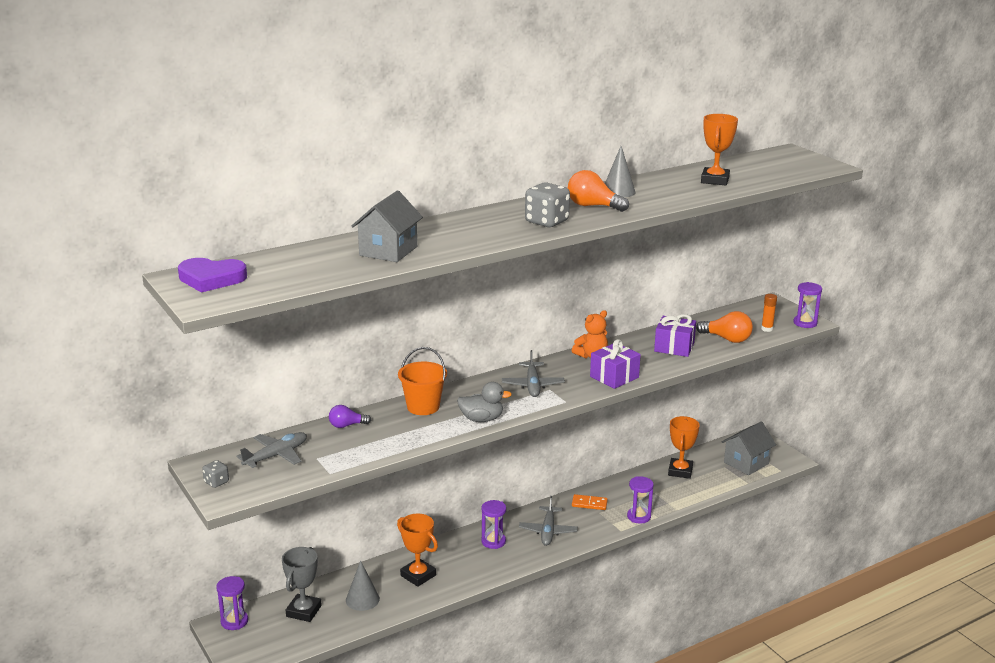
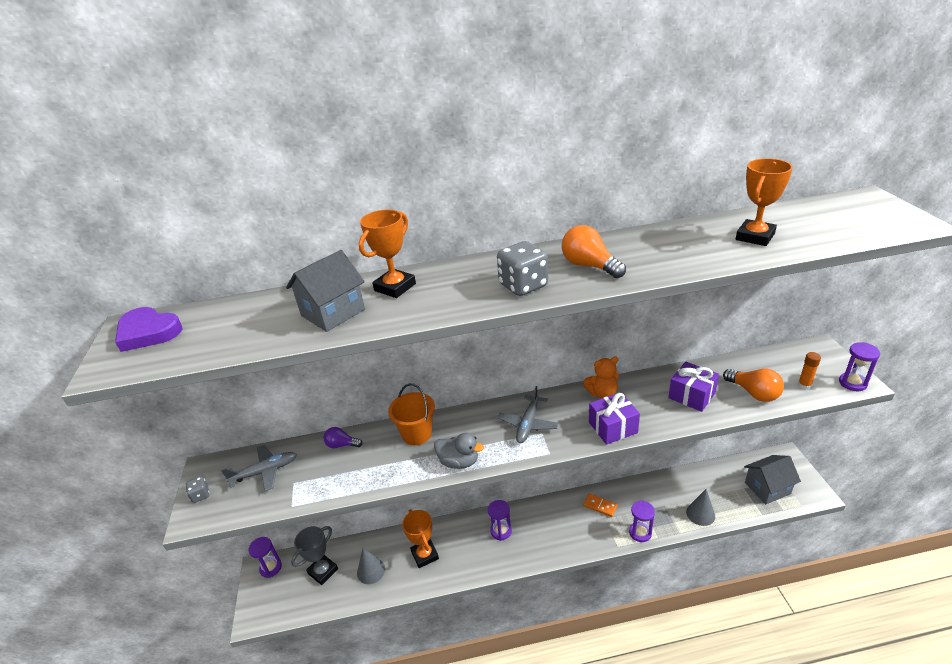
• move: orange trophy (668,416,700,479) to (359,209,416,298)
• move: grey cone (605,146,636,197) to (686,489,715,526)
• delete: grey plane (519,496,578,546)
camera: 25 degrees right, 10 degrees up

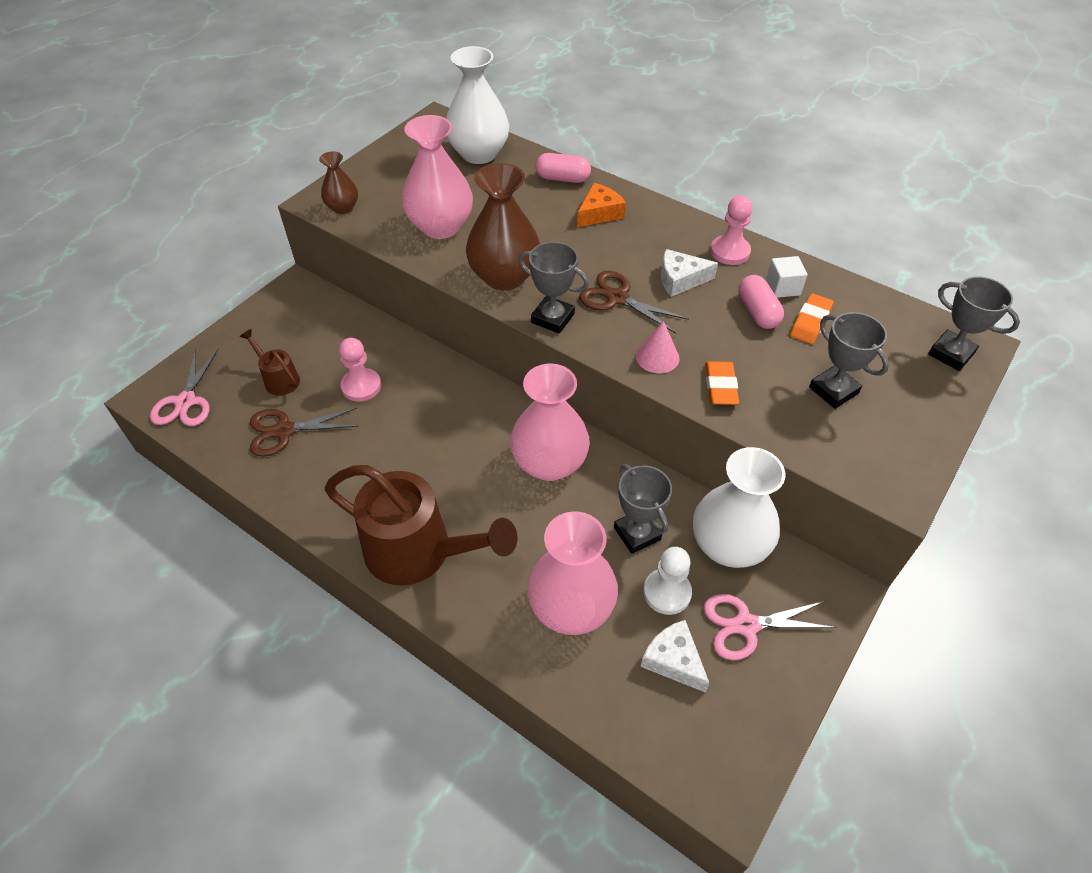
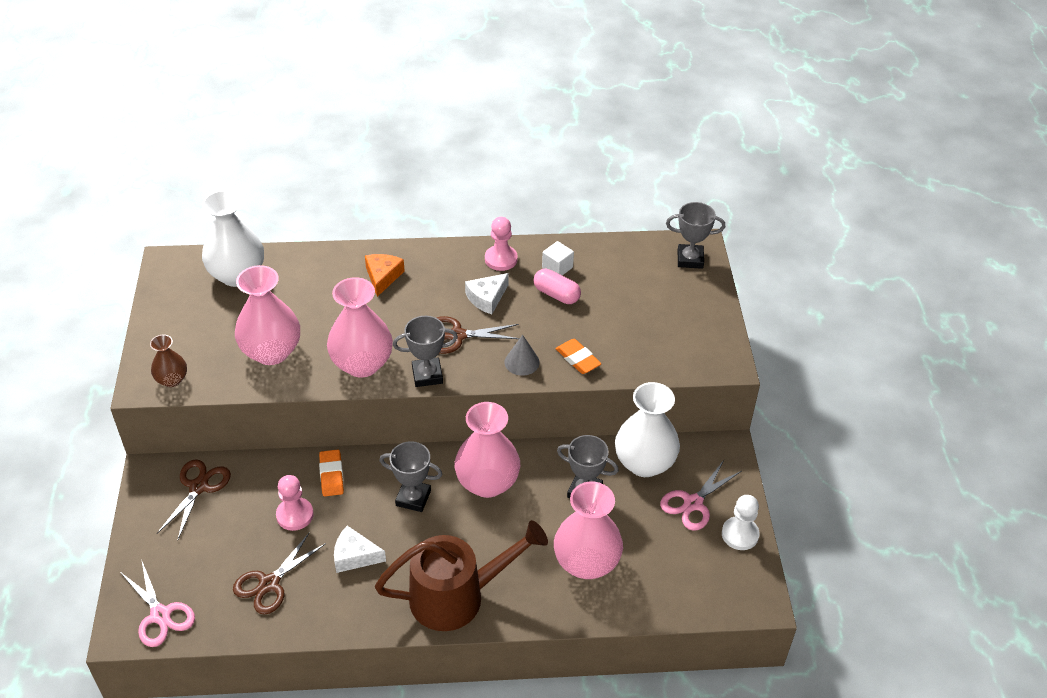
• insert: brown scissors (157,459,231,539)
• move: orange eraser (790,293,834,344) to (319,449,344,496)
• recolor: brown vase (466,163,540,291) to pink vase (327,277,393,378)
• move: white cheese (641,620,709,693) to (334,526,386,573)
• move: grey trophy (809,312,889,409) to (379,441,442,512)
• recolor: pink cone (636,321,680,373) to grey cone (505,335,540,376)
• move: white pawn (644,547,692,615) to (722,495,760,550)
• delete: brown watering can (240,329,300,396)
• delete: pink capsule (535,153,591,183)
camera: 40 degrees left, 5 degrees down

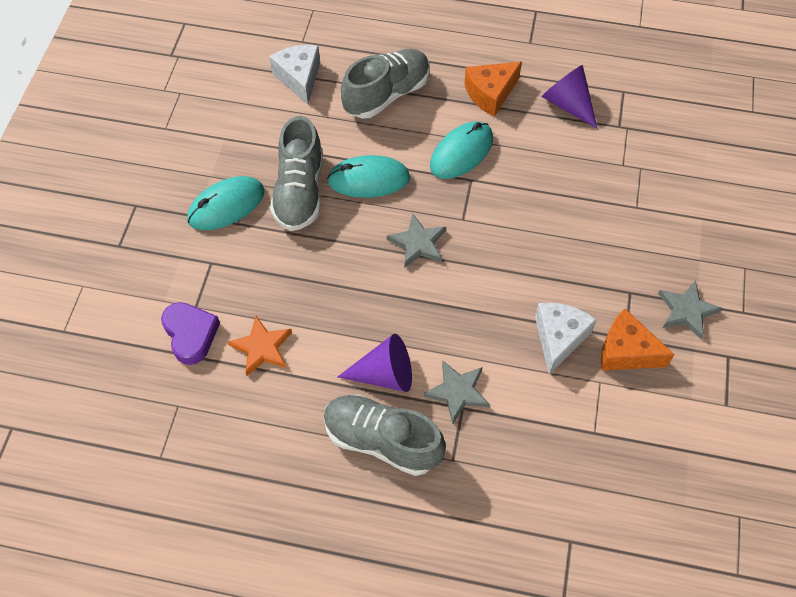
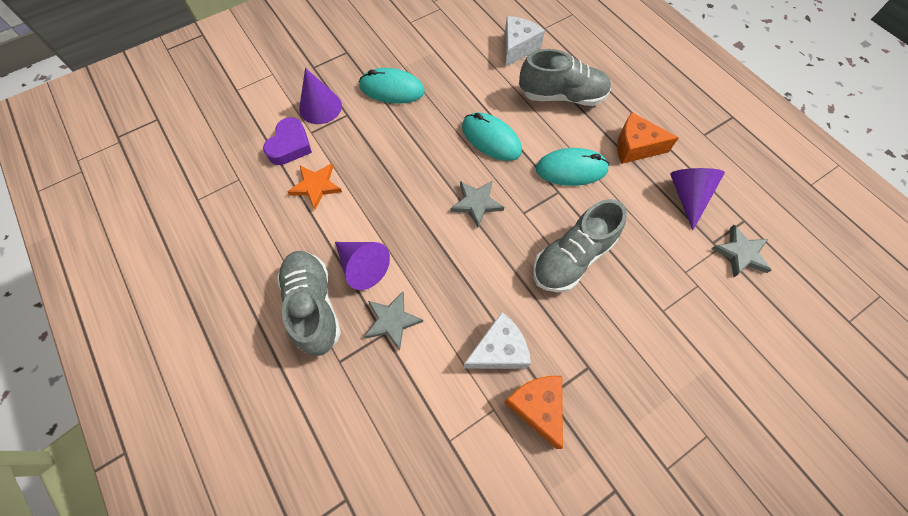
• insert: purple cone (299,68,342,124)
• move: grey shoe (270,116,323,231) to (533,199,627,293)
• move: grey star (658,280,722,340) to (711,225,772,278)
camera: 45 degrees right, 5 degrees up

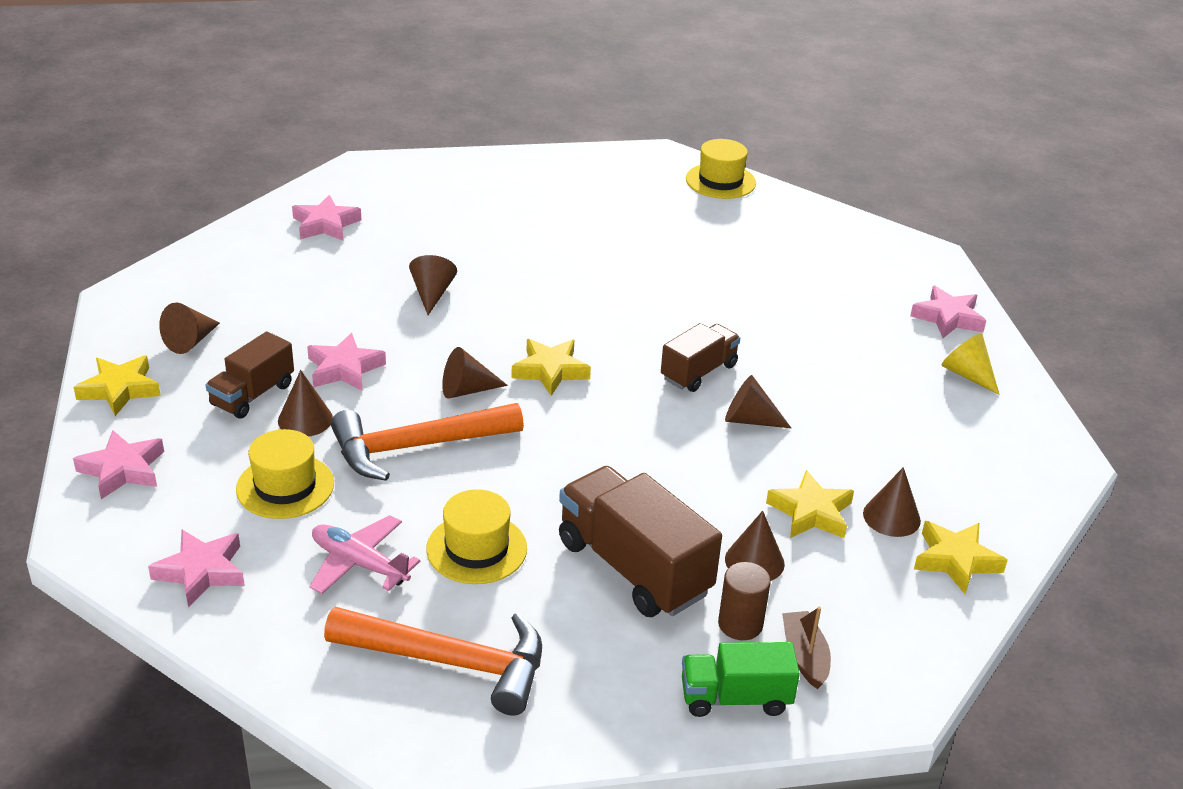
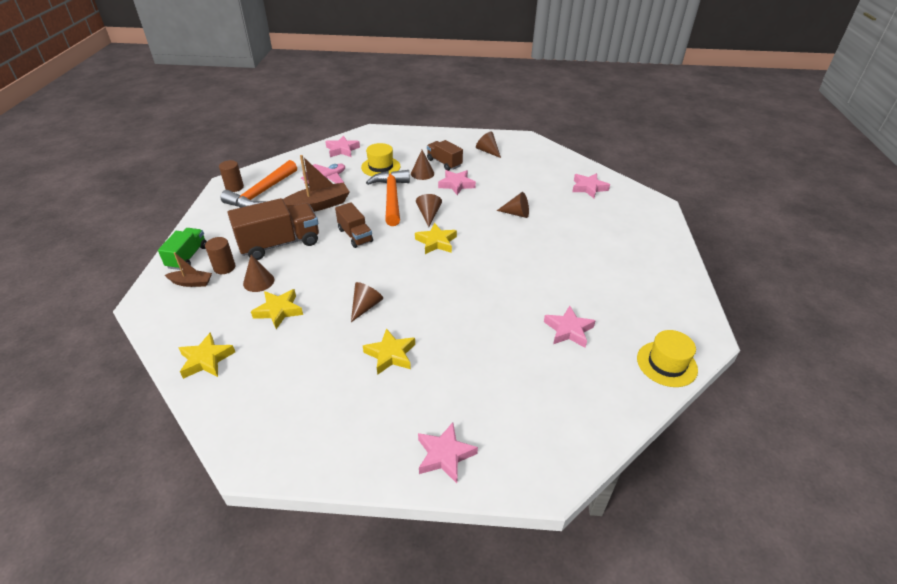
• insert: brown cylinder (219,160,244,192)
• replace: yellow hat (426,489,527,584) to brown boat (283,155,350,212)
• move: brown truck (661,323,740,392) to (335,202,373,248)
• move: yellow star (73,355,161,416) to (363,328,415,375)
• move: pink star (73,430,164,499) to (544,306,596,348)
• delete: brown cone (863,467,921,537)
• delete: yellow cone (942,333,999,394)
camera: 105 degrees right, 5 degrees up

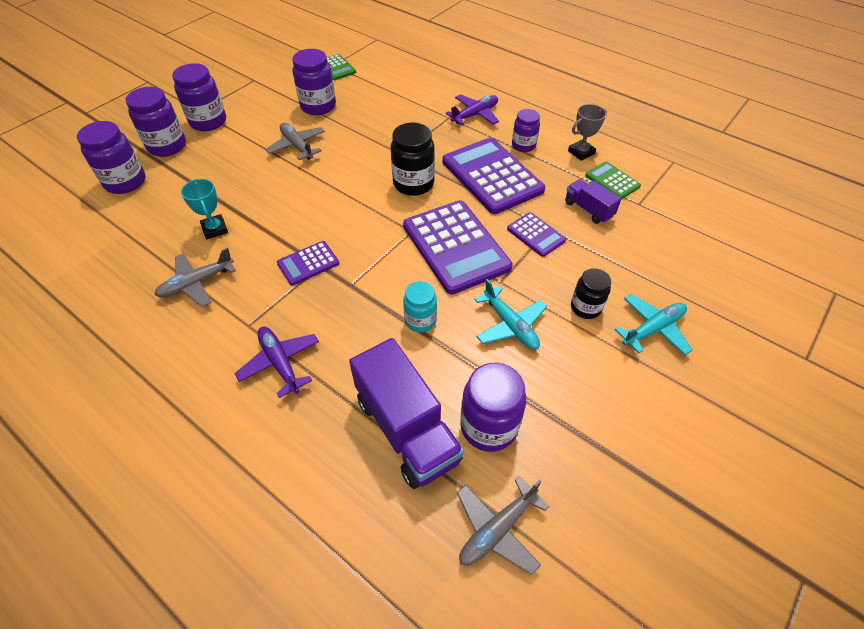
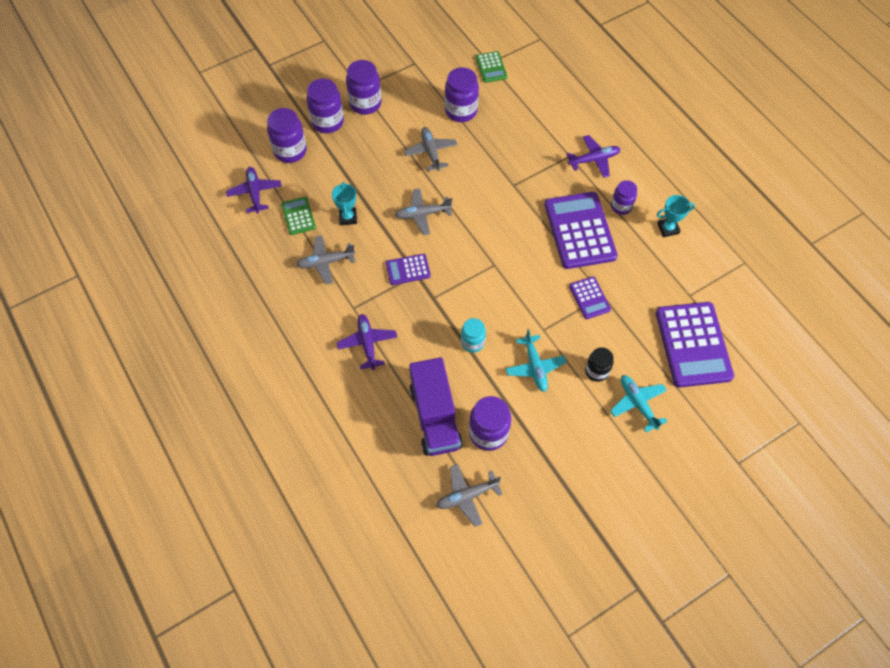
• insert: purple plane (226,167,282,214)
• move: green calculator (585,162,641,199) to (281,196,316,235)
• insert: grey plane (395,188,452,235)
• rotate: turquoise plane (615,294,692,355) = (610,375,668,433) 105 degrees counterclockwise
• move: purple calculator (403,200,512,294) to (656,302,734,387)
• recolor: grey trophy (568,104,607,161) to turquoise trophy (657,195,695,237)
• delete: black jar (391,123,435,196)
• delete: purple truck (565,179,621,224)
camera: 20 degrees right, 10 degrees up

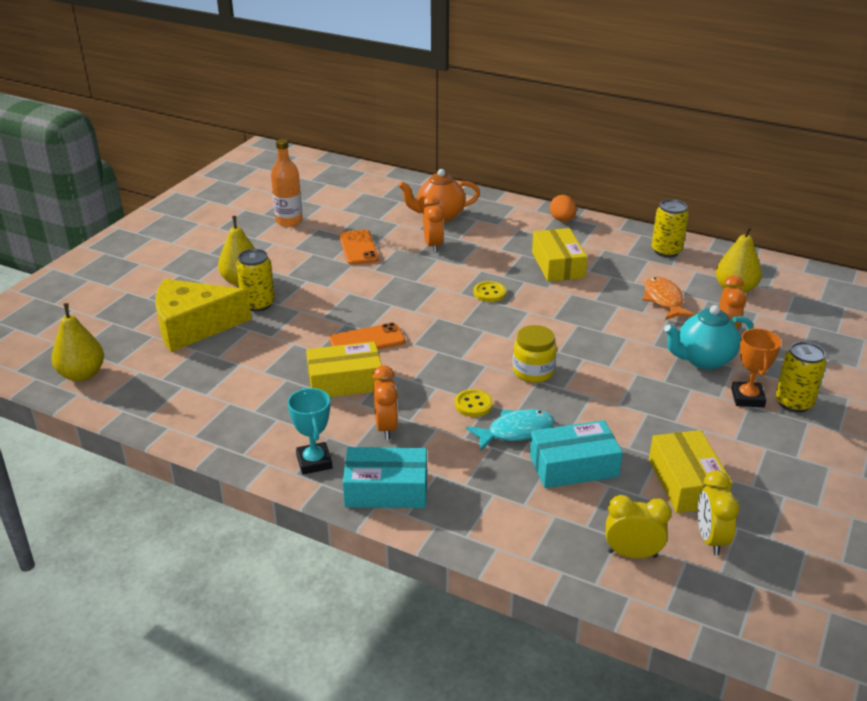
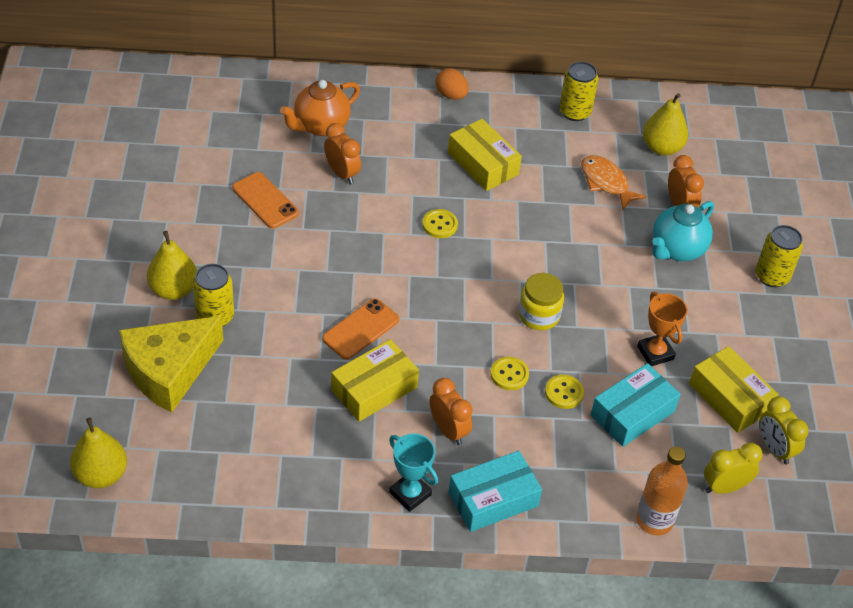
• replace: turquoise fish (466,409,554,450) to yellow button (545,375,584,409)
• move: orange bottle (271,139,303,227) to (636,446,688,535)
• move: orange trophy (731,328,782,407) to (637,292,688,366)
camera: 30 degrees left, 15 degrees up

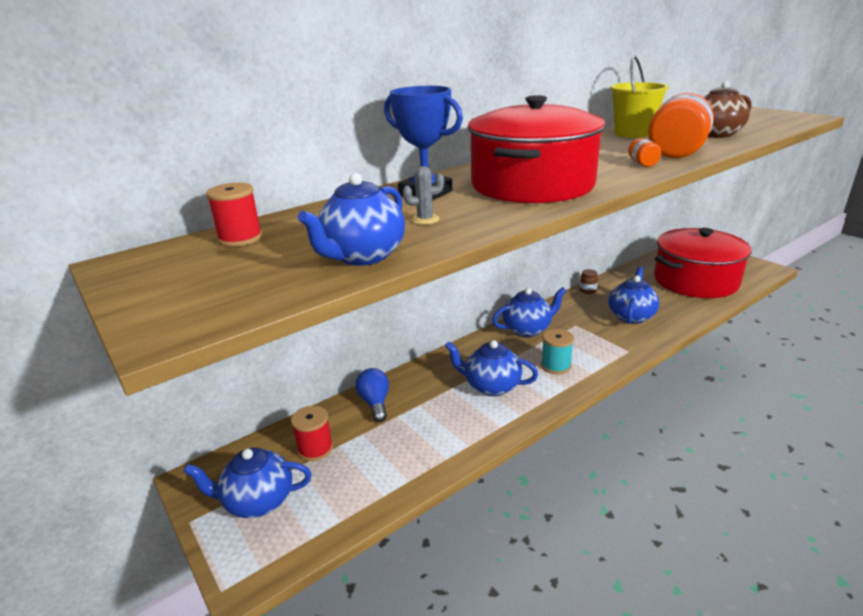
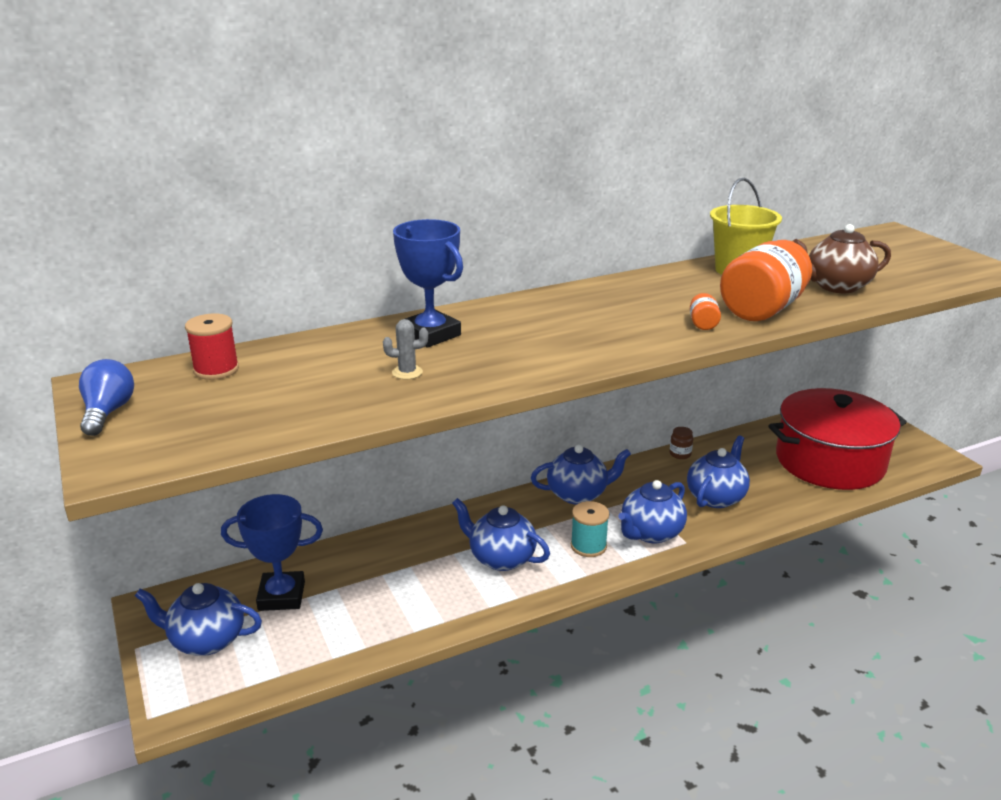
• move: blue light bulb (355,368,389,422) to (79,359,134,436)
• replace: red spool (291,406,333,461) to blue trophy (221,494,323,611)
• move: blue teapot (298,173,405,266) to (618,480,687,543)
• delete: red pot (467,95,605,203)
camera: 10 degrees right, 0 degrees up

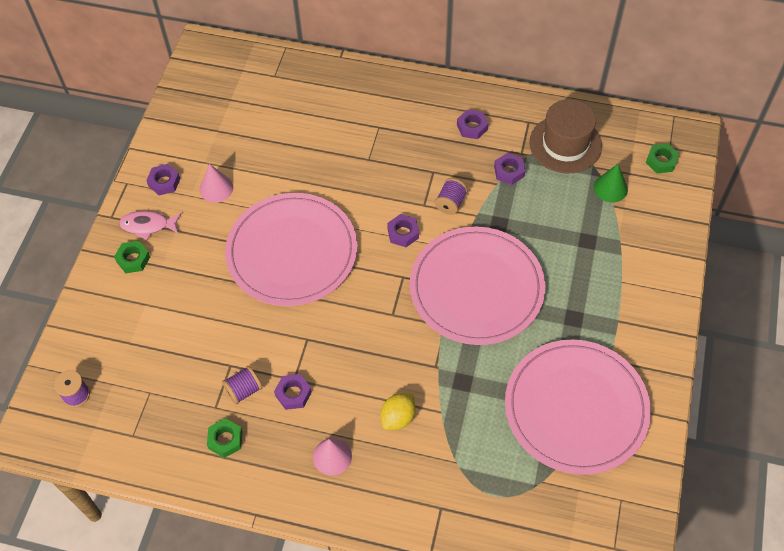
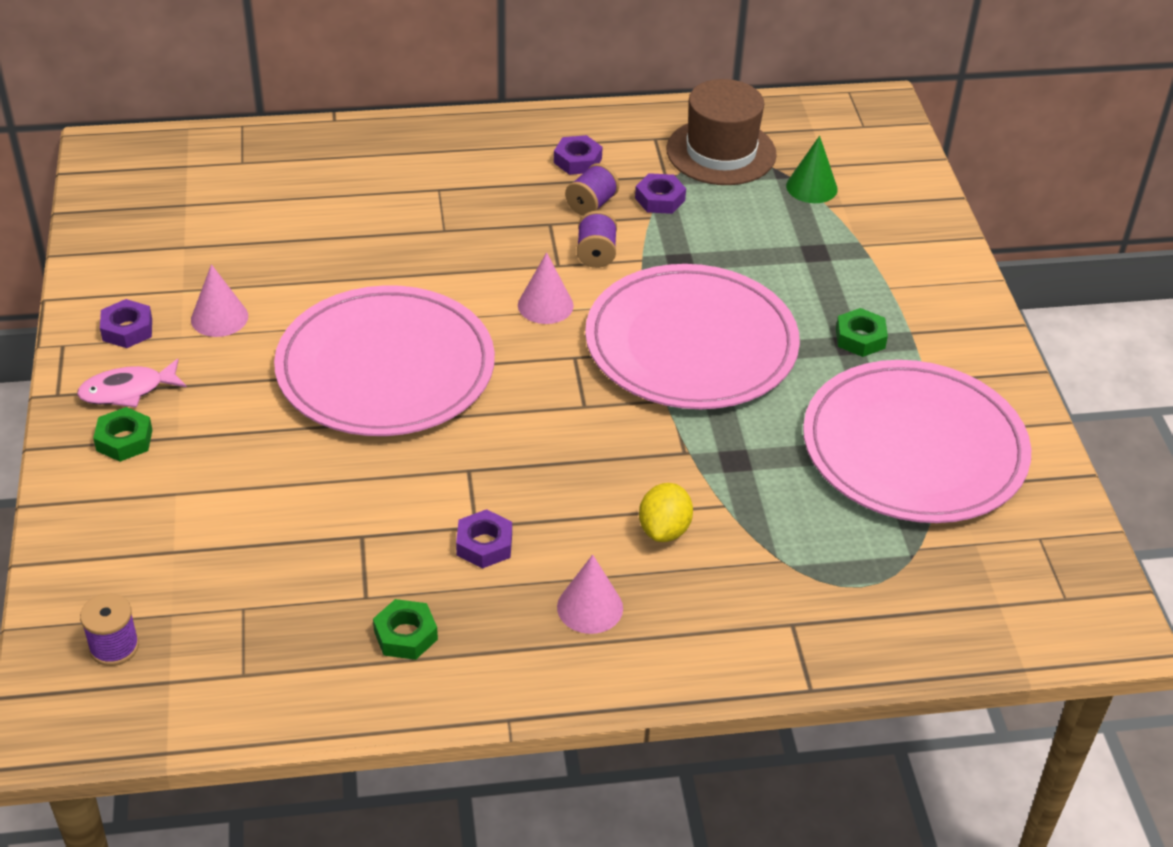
• replace: purple nut (387,214,419,247) to pink cone (518,252,574,324)
• move: purple spool (222,366,262,405) to (565,163,619,216)
• move: green nut (646,143,679,173) to (836,308,888,357)
camera: 25 degrees left, 15 degrees down

